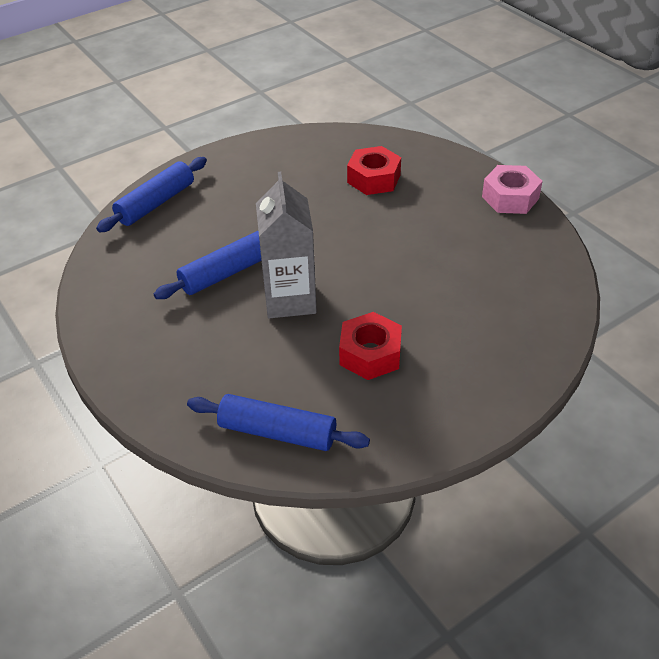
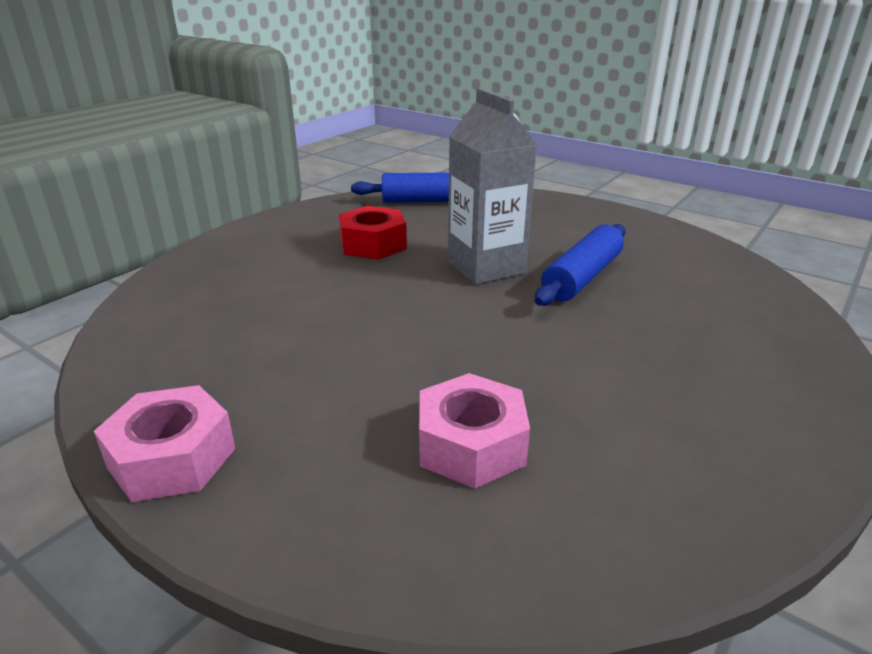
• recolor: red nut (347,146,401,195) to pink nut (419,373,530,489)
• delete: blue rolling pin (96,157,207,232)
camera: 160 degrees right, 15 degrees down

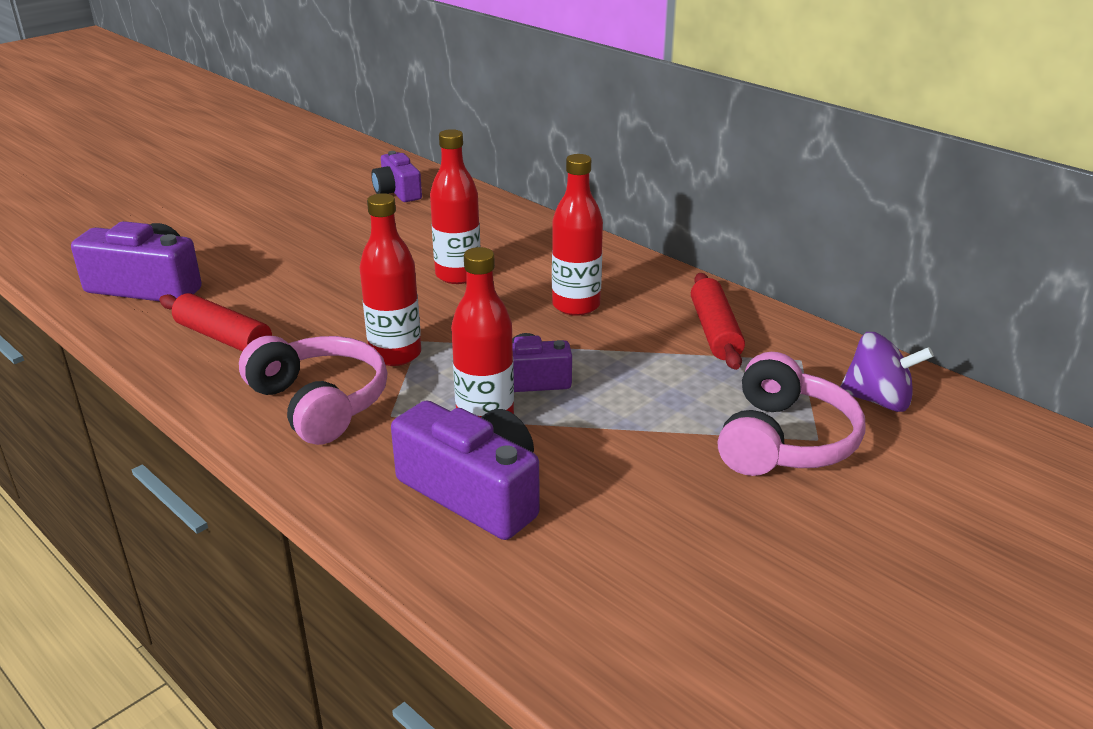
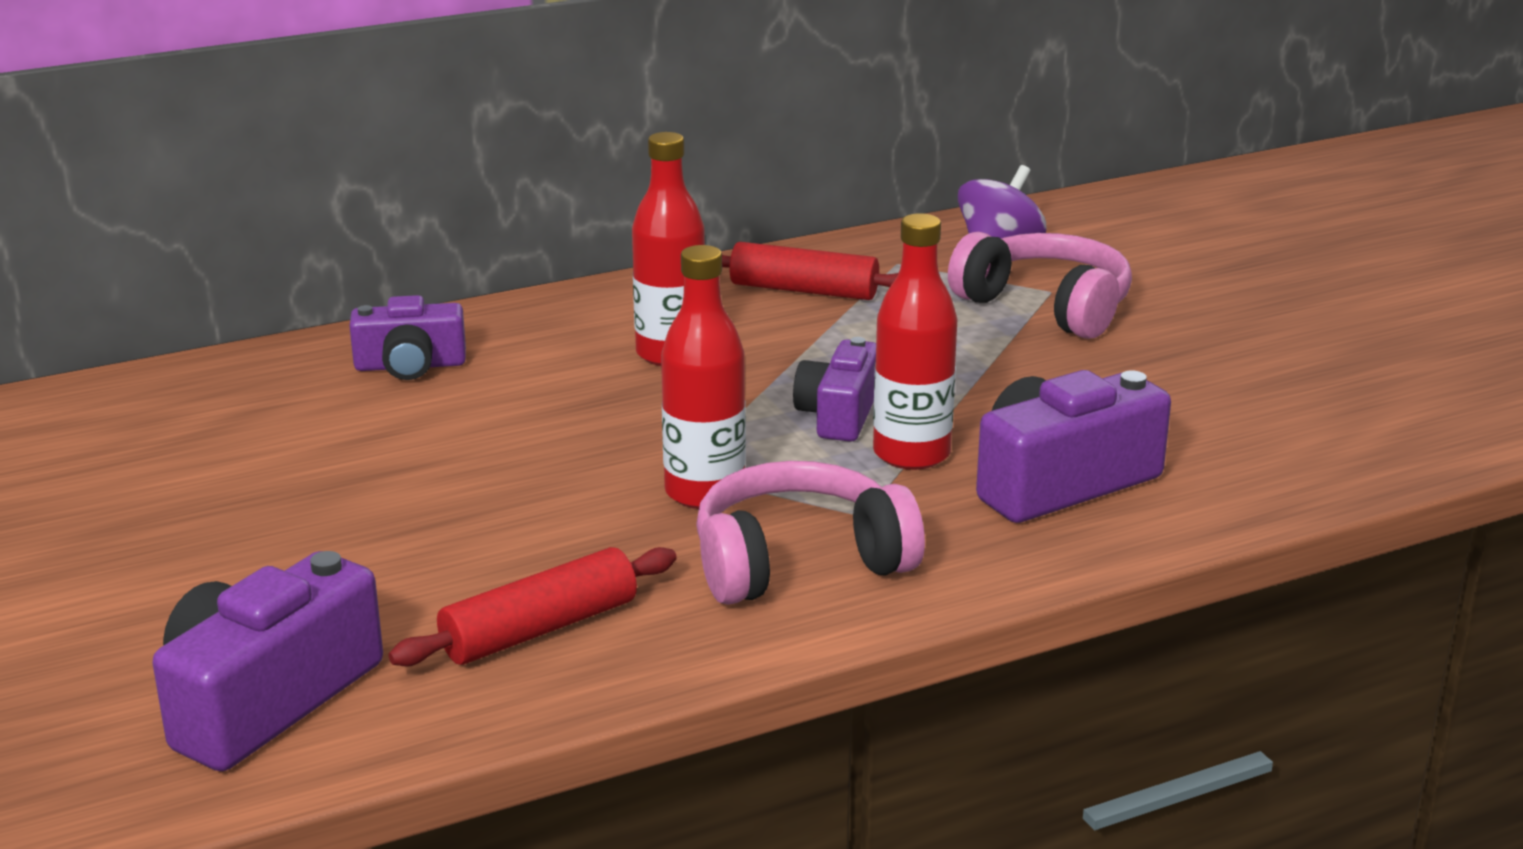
• move: purple camera (371,151,422,202) to (349,295,466,380)
• delete: red bottle (430,129,480,284)
camera: 70 degrees left, 5 degrees down

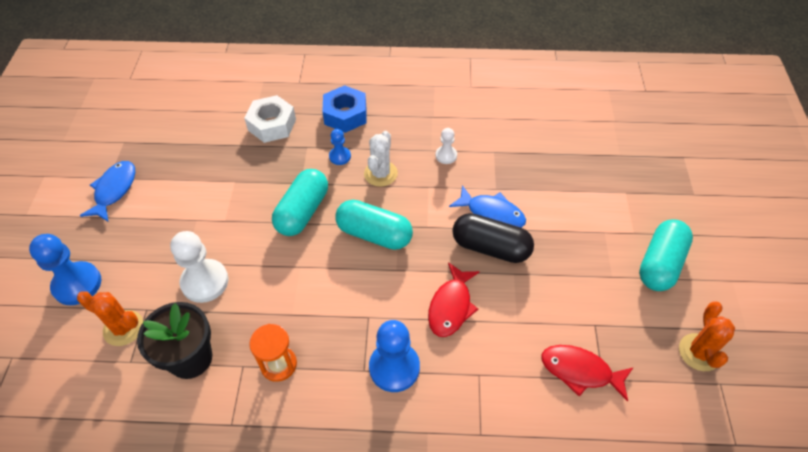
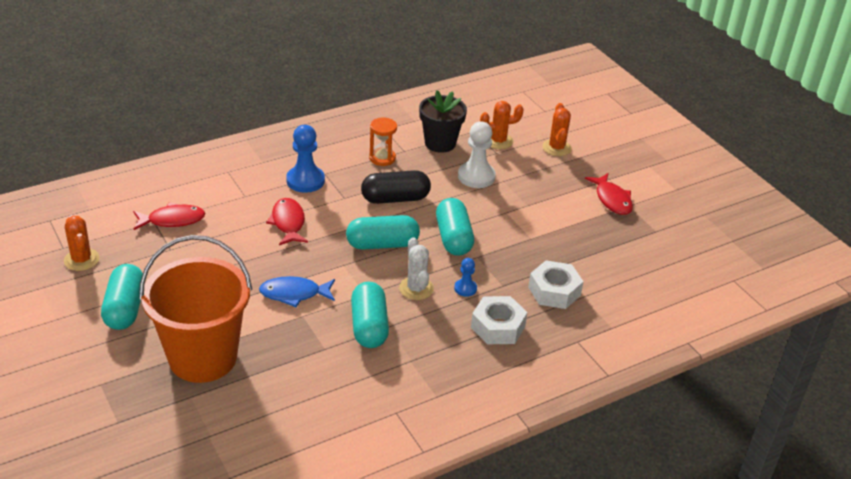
• insert: orange bucket (139,235,252,383)
• replace: white pawn (435,128,457,164) to turquoise capsule (351,282,389,348)
• move: black capsule (452,213,534,263) to (361,170,431,204)
• recolor: blue nut (322,85,367,133) to white nut (471,296,527,344)
• replace: blue pawn (29,234,101,305) to orange cactus (542,103,572,156)
• recolor: blue fish (80,161,135,221) to red fish (585,173,633,215)
camera: 145 degrees right, 15 degrees down

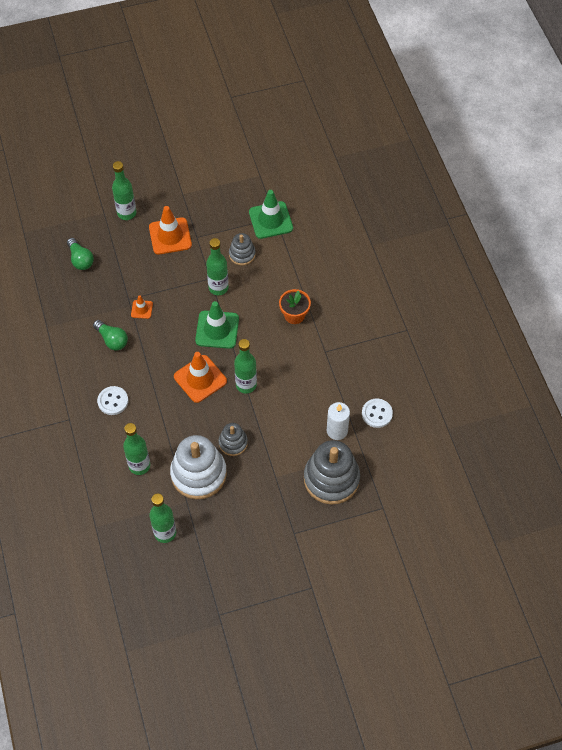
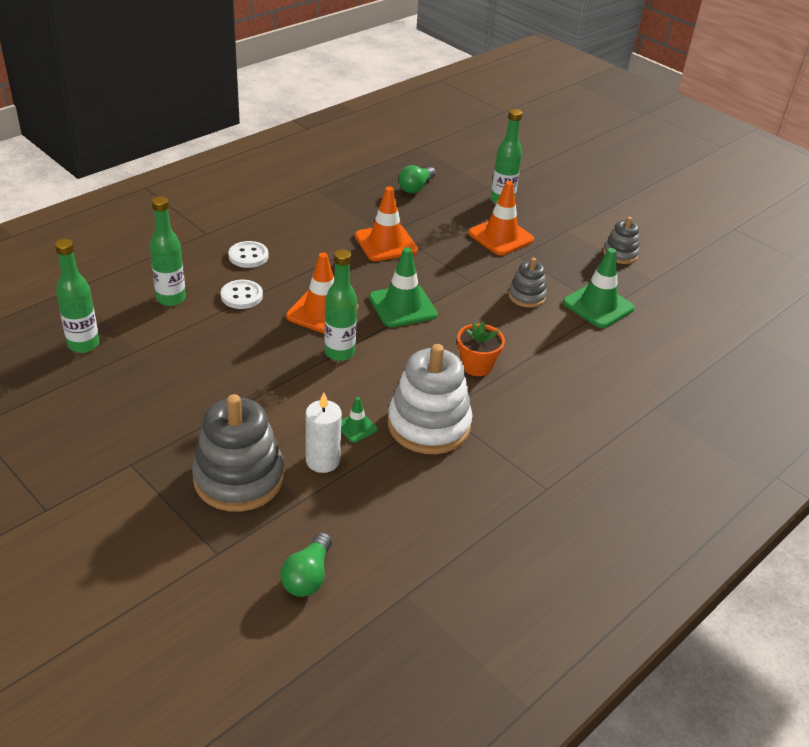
• move: white button (362,399,393,428) to (221,280,263,309)
• move: green light bulb (93,320,128,350) to (280,532,332,597)
• insert: green traffic cone (341,397,378,443)
• resize: orange traffic cone (131,295,153,319) = (355,187,418,261) x1.99
• move: white stacking toy (170,435,227,499) to (388,344,472,454)
• move: grey stacking toy (219,423,248,456) to (603,217,640,264)
• delete: green bottle (206,238,229,295)
camera: 60 degrees right, 20 degrees down

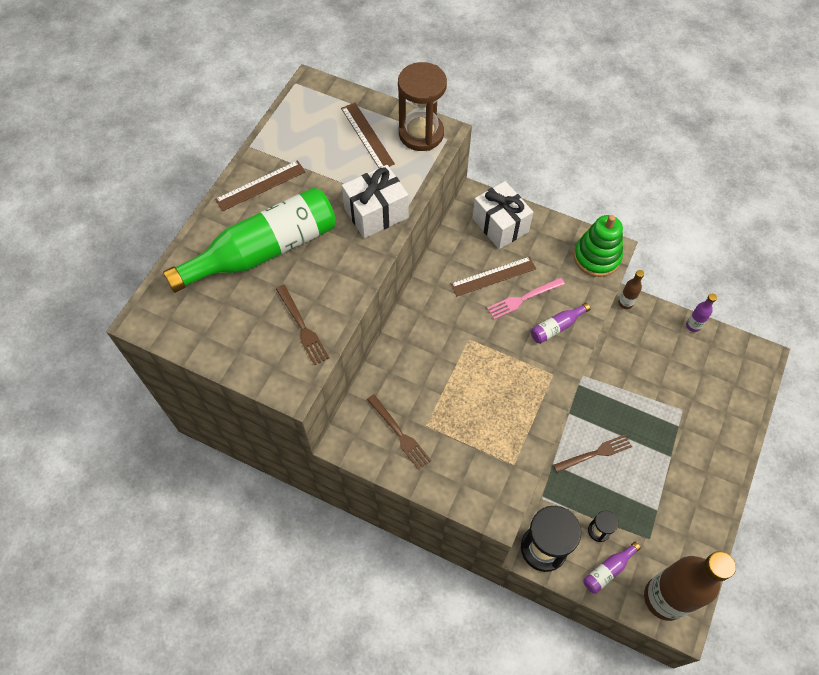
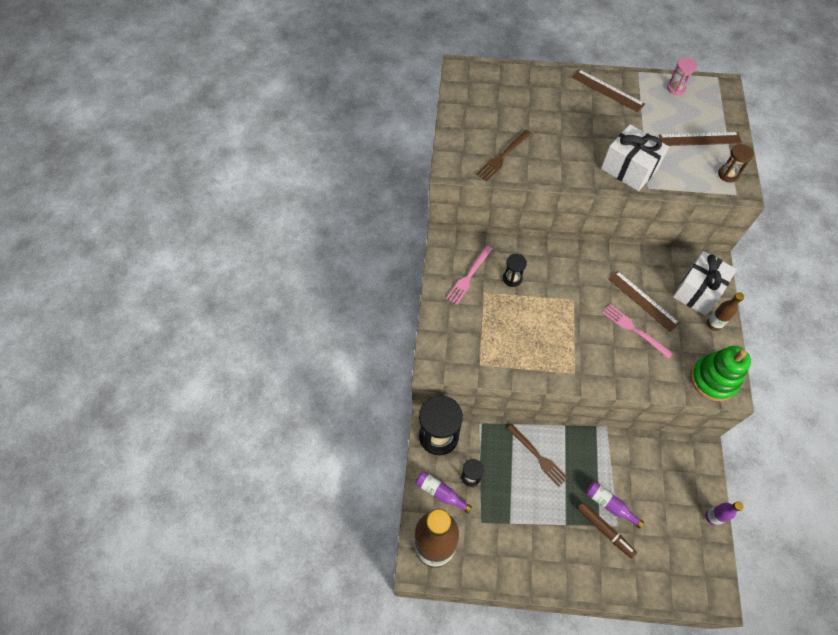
• recolor: brown fork (367,394,431,470) to pink fork (446,246,492,305)
• insert: black hourglass (503,254,527,287)
• insert: brown marker (577,502,637,559)
• move: purple bottle (531,303,590,344) to (586,482,644,529)
• rotate: brown ruler (341,103,395,168) = (659,132,742,146) 45 degrees clockwise
• insert: pink hourglass (667,57,697,95)
• move: brown bottle (618,270,644,309) to (707,292,744,331)
• resize: brown hourglass (398,62,447,151) = (718,144,754,182) x0.49
• delete: green bottle (163,187,336,293)
camera: 70 degrees right, 0 degrees up

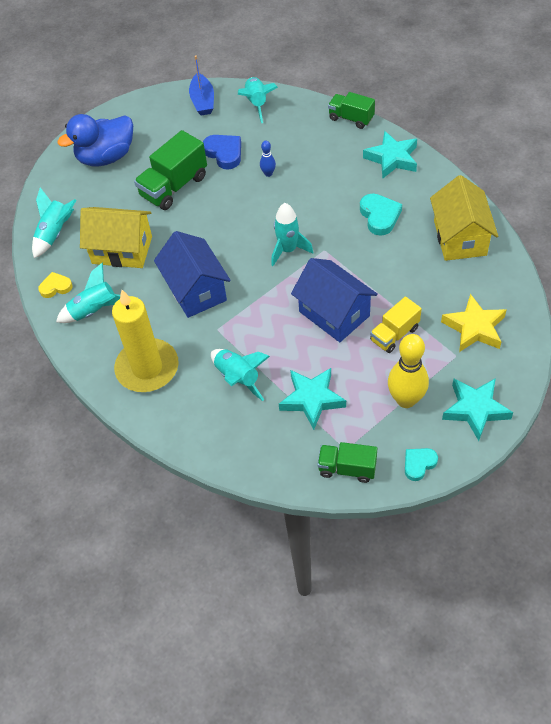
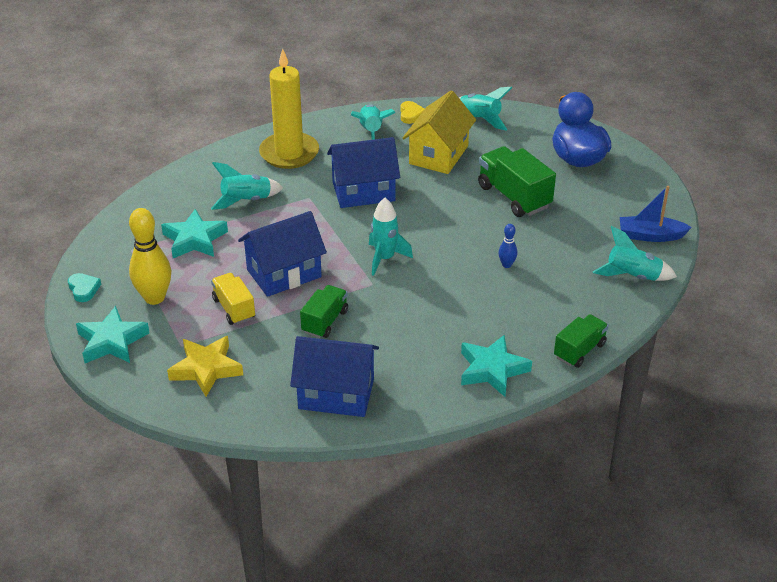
• recolor: yellow house (430,175,498,261) to blue house (290,336,379,417)
• move: green truck (317,442,377,483) to (300,285,348,338)
• delete: blue heart (203,135,241,170)
• delete: turquoise heart (360,193,402,236)
camera: 100 degrees right, 15 degrees down

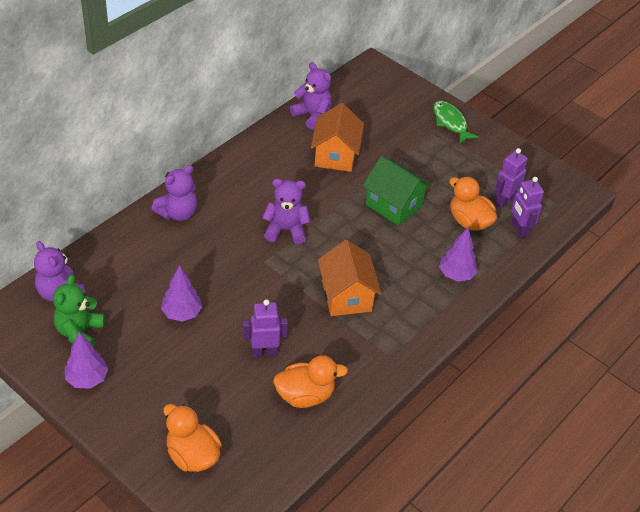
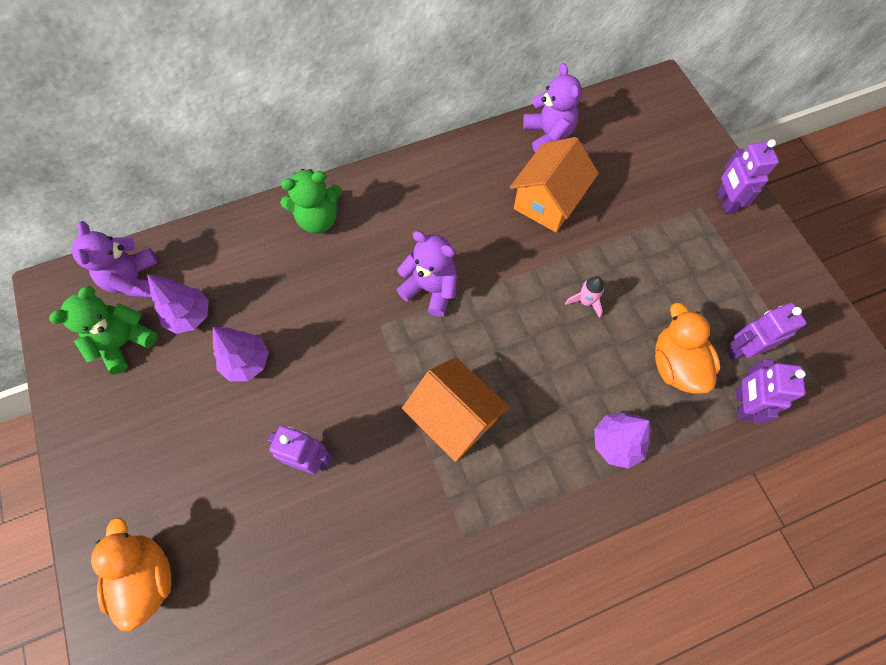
• move: purple tree (65,332,108,389) to (147,274,209,334)
• recolor: purple teddy bear (151,165,197,221) to green teddy bear (280,169,342,234)
• rotate: orange house (318,240,382,316) = (402,357,509,462) 60 degrees counterclockwise
• replace: green house (363,156,432,226) to pink rocket (565,277,604,318)
• replace: green fish (433,101,479,144) to purple robot (717,139,779,214)
• delete: orange duck (273,355,348,408)
camera: 30 degrees right, 20 degrees up

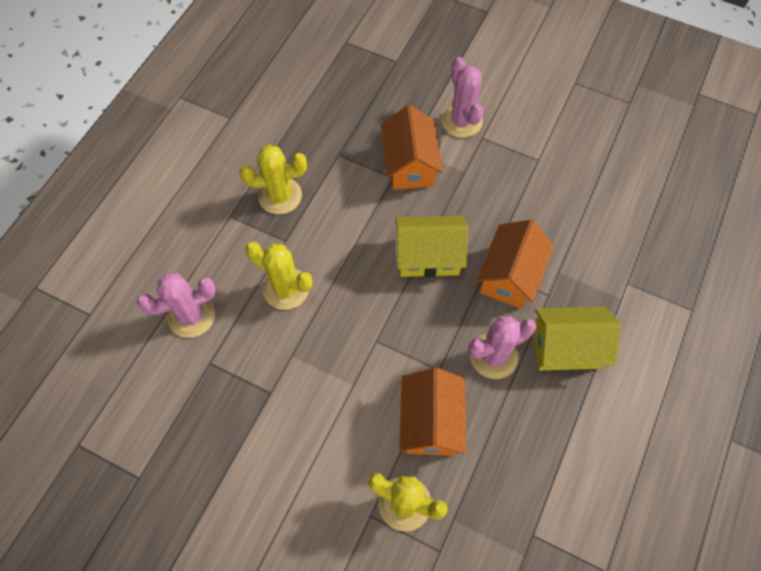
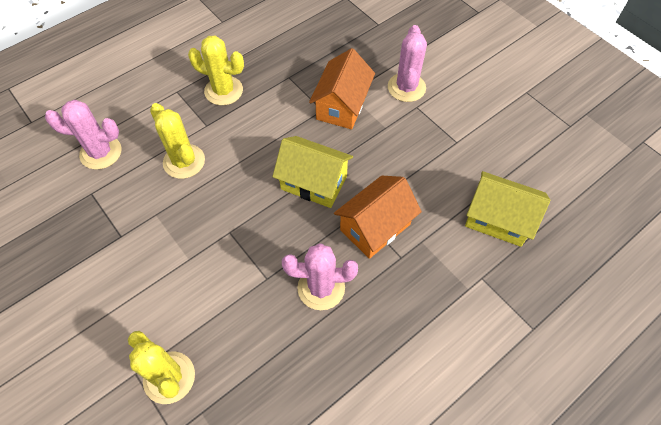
• move: yellow house (534,307,621,370) to (465,171,550,247)
• delete: orange house (400,368,466,456)
camera: 25 degrees right, 5 degrees down

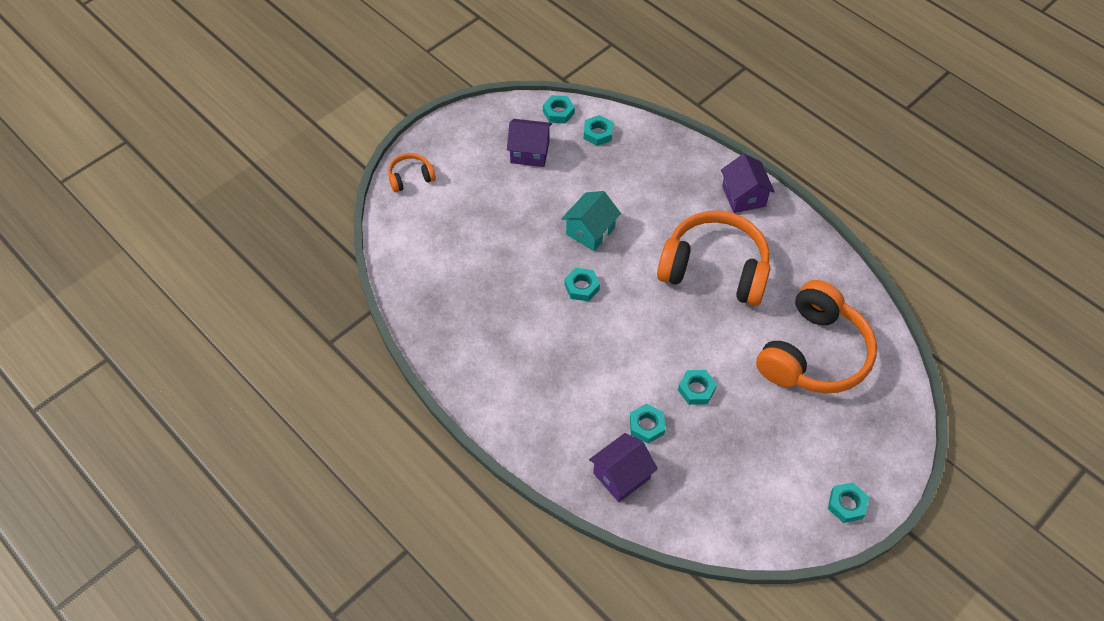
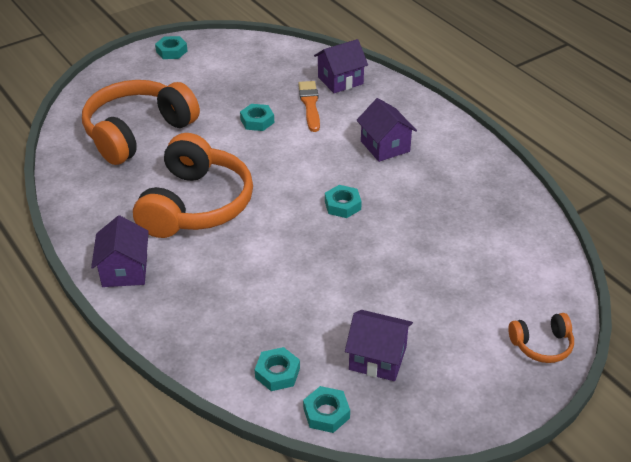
• rotate: orange headphones (657,210,770,306) = (133,133,253,238) 105 degrees counterclockwise
• replace: turquoise nut (630,404,665,444) to orange brush (298,81,320,132)
• insert: purple house (356,98,417,162)
• delete: turquoise house (562,191,621,251)
camera: 170 degrees left, 15 degrees down

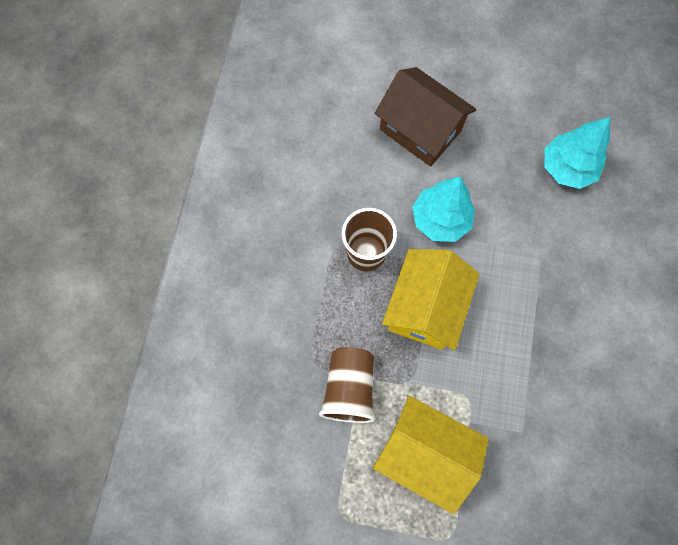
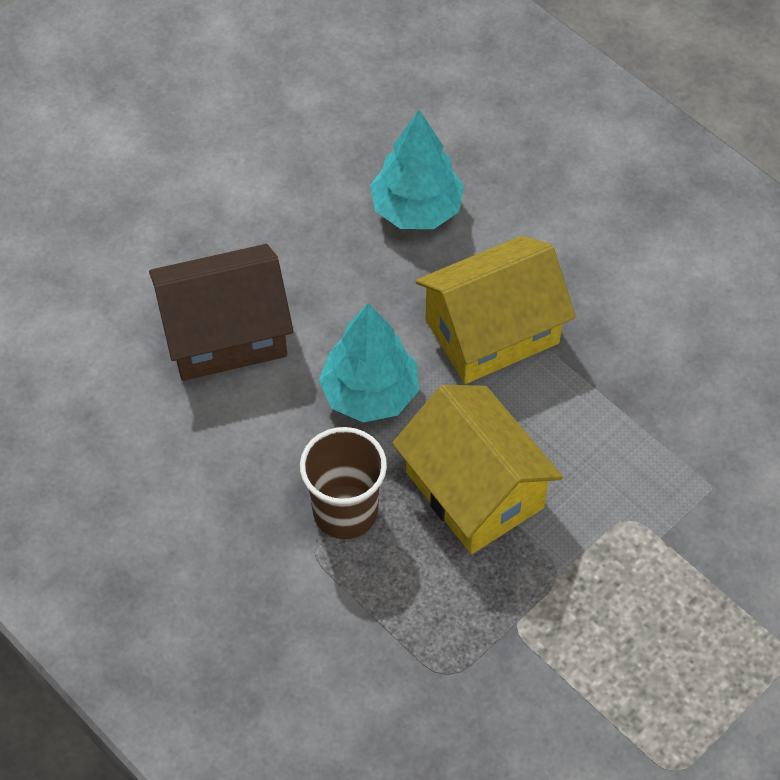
• move: yellow house (373,396,489,514) to (415,236,576,384)
• delete: brown cup (319,347,375,423)
camera: 55 degrees left, 15 degrees down

